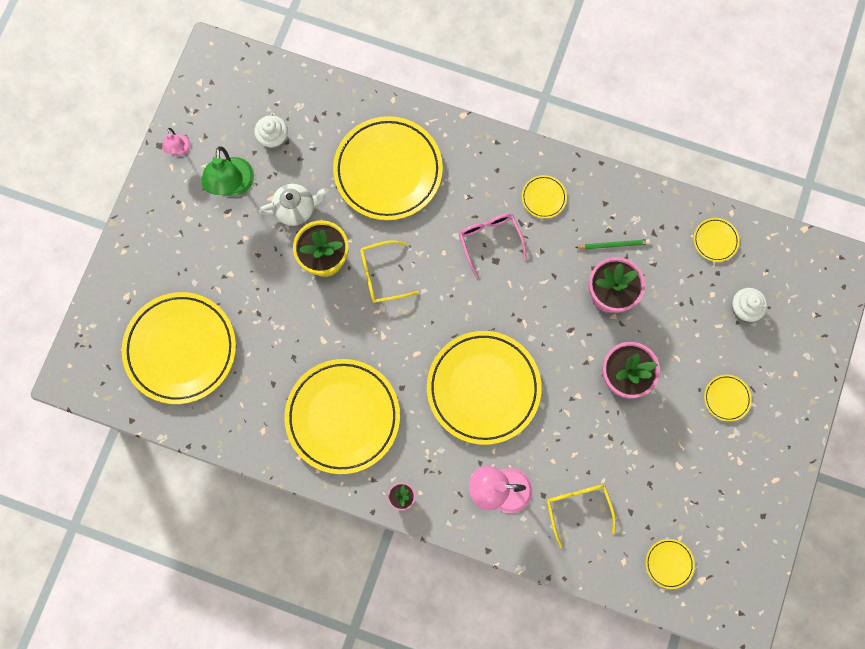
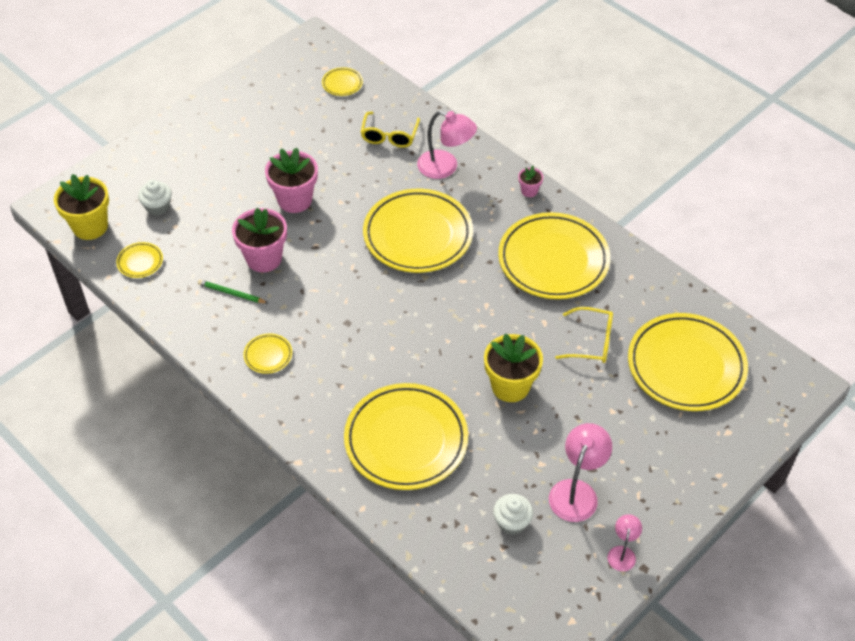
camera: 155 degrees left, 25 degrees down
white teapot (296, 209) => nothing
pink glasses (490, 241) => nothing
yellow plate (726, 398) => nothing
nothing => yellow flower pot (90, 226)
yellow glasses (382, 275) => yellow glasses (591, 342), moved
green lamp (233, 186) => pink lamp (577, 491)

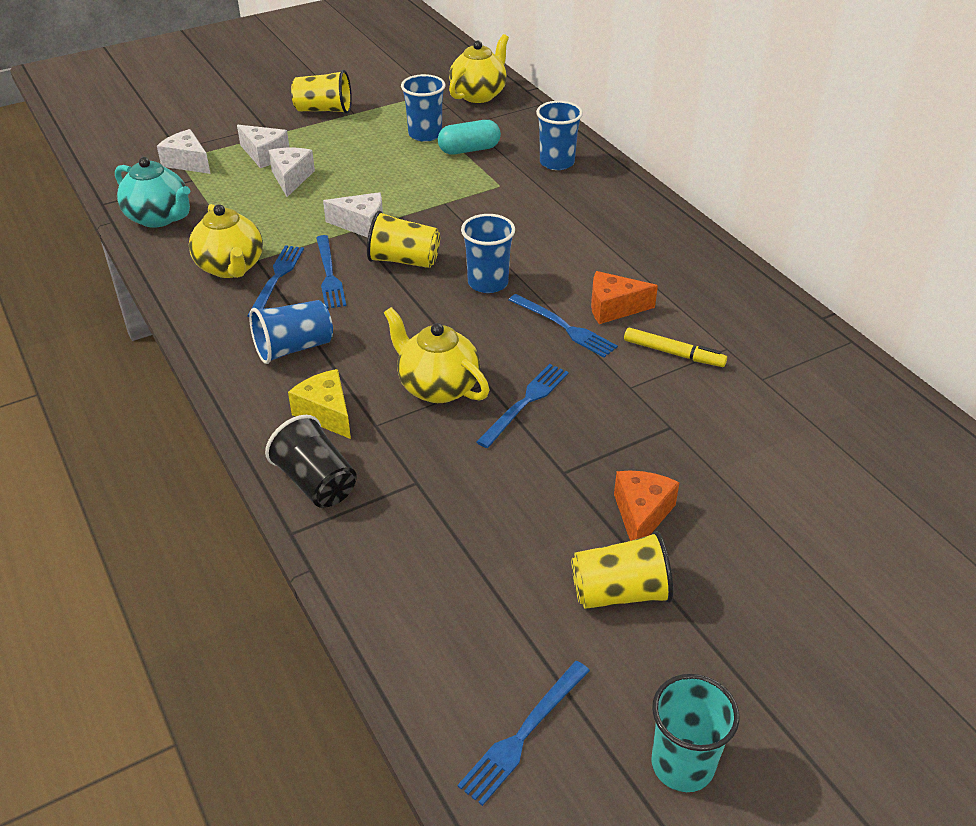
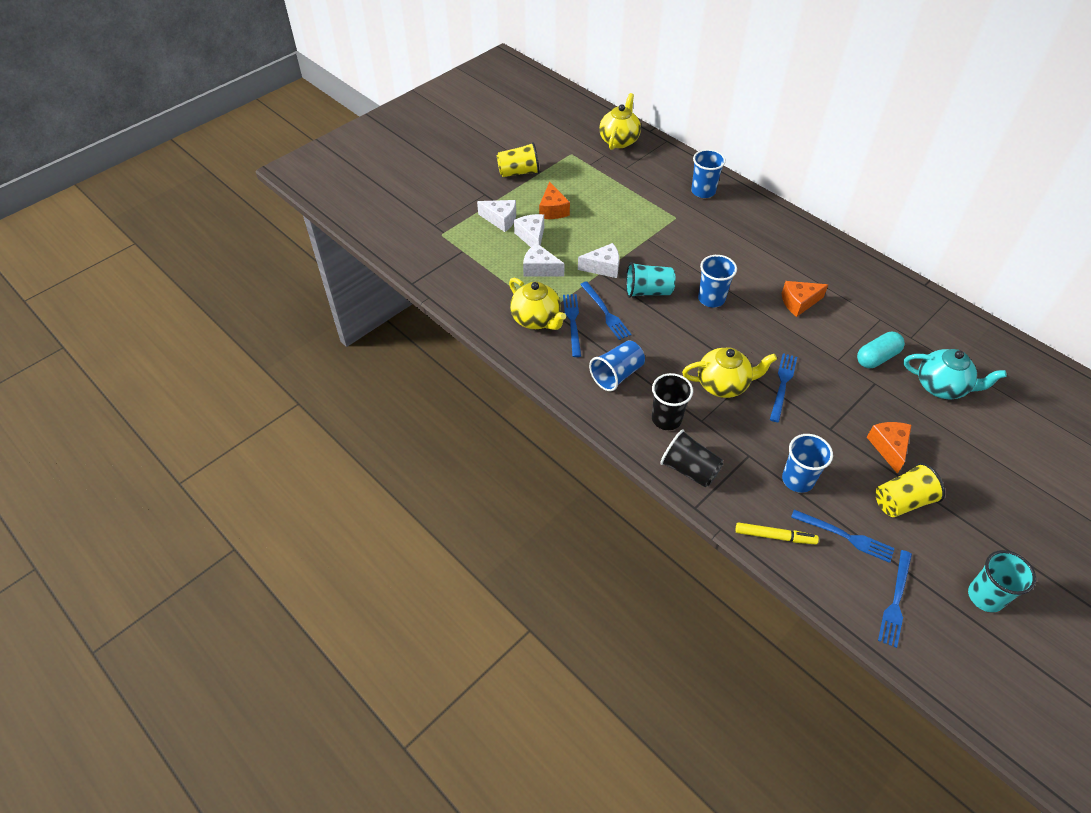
camera: 15 degrees left, 10 degrees up
nothing => orange cheese (552, 210)
turquoise teapot (159, 218) => turquoise teapot (941, 387), moved
white cheese (187, 162) => white cheese (540, 269), moved
blue cup (425, 134) => blue cup (798, 479), moved
turquoise capsule (469, 150) => turquoise capsule (877, 357), moved
blue fork (564, 327) => blue fork (845, 536), moved
yellow marker (673, 353) => yellow marker (775, 536), moved
yellow cheese (326, 413) => black cup (666, 419)
yellow cup (404, 260) => turquoise cup (648, 291)
yellow teapot (437, 387) => yellow teapot (723, 384), 150 degrees clockwise

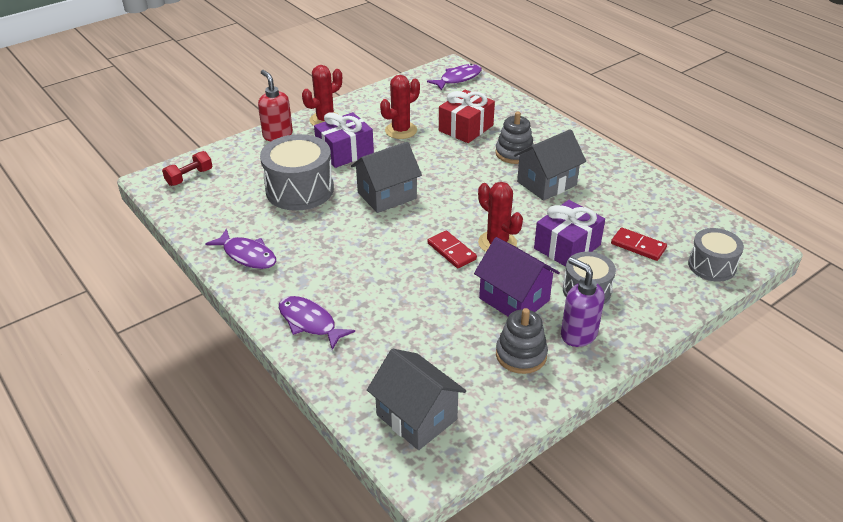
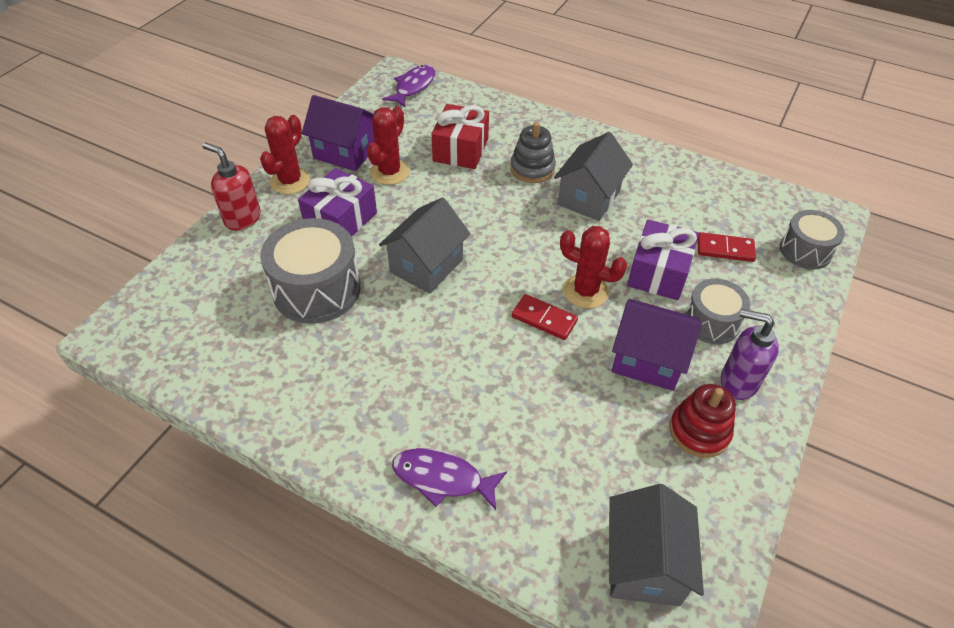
camera: 25 degrees left, 10 degrees up
red dumbbell (189, 177) => nothing
purple fish (247, 255) => nothing
nothing => purple house (345, 152)
grey stacking toy (521, 355) => red stacking toy (699, 431)
grey house (416, 417) => grey house (644, 563), 75 degrees clockwise

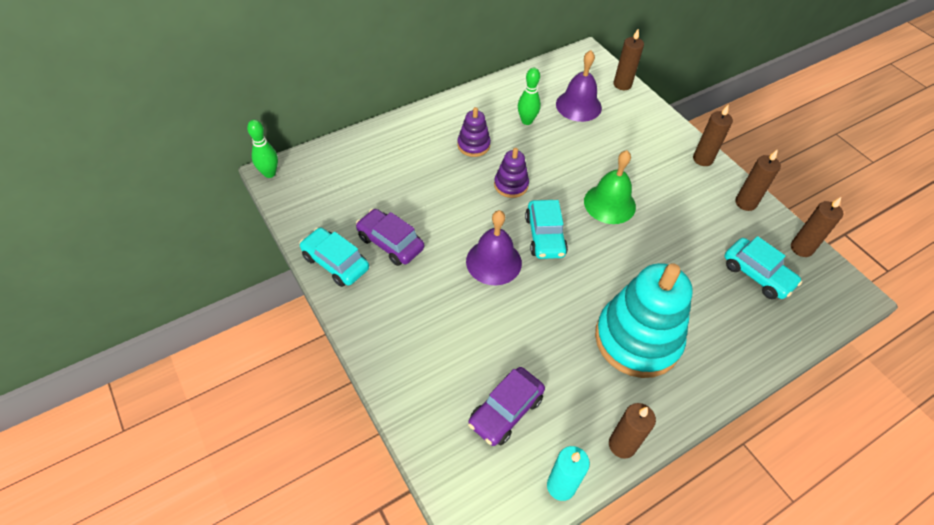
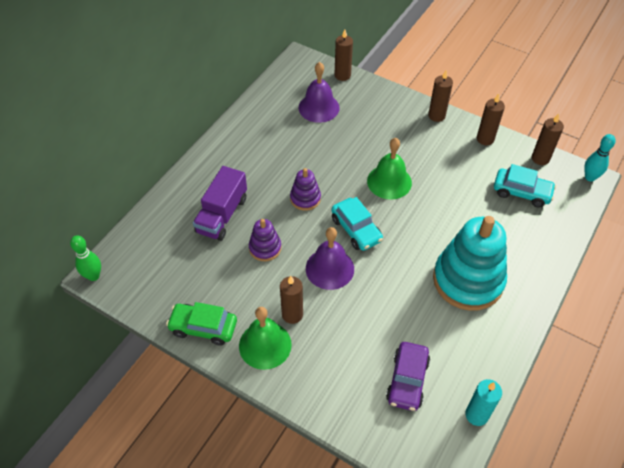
camera: 25 degrees left, 0 degrees up
purple car (390, 243) => nothing
green bowling pin (527, 121) => nothing
nothing => purple truck (222, 215)
nothing => green bell (265, 345)
nothing => turquoise bowling pin (590, 177)
purple stacking toy (473, 145) => purple stacking toy (265, 248), moved
brown candle (622, 445) => brown candle (292, 314), moved
turquoise car (335, 263) => green car (203, 328)

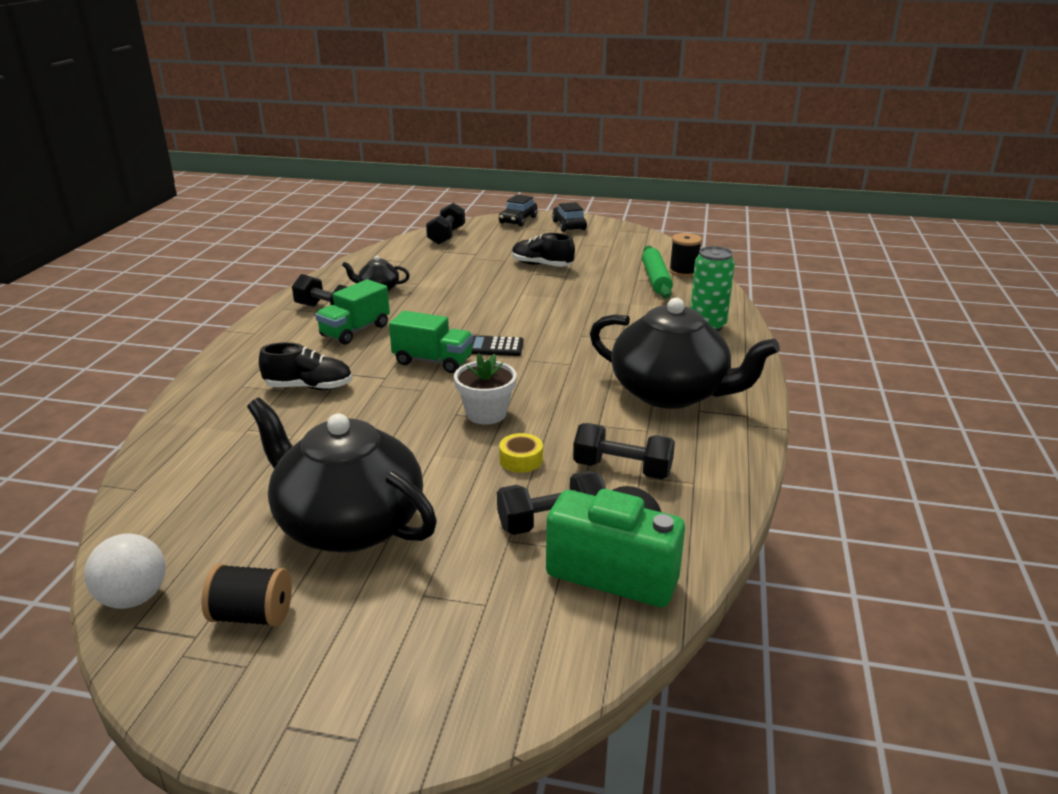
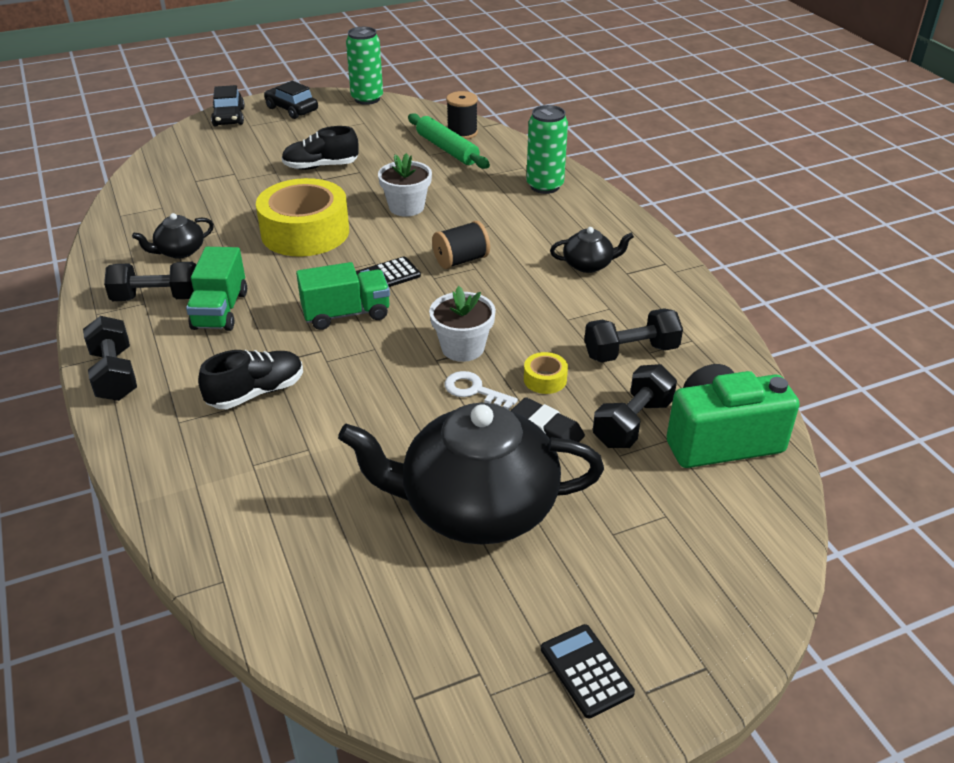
camera: 35 degrees left, 10 degrees up
white ball (134, 598) => nothing
nothing => yellow tape (305, 232)
nothing => green can (367, 99)
nothing => white flower pot (406, 207)
nothing => white key (474, 390)
nothing => black eraser (547, 428)
nothing => black calculator (586, 671)
black spool (252, 615) => black spool (461, 260), moved
black dumbbell (446, 236) => black dumbbell (115, 375), moved
black teapot (671, 393) => black teapot (588, 265), x0.44

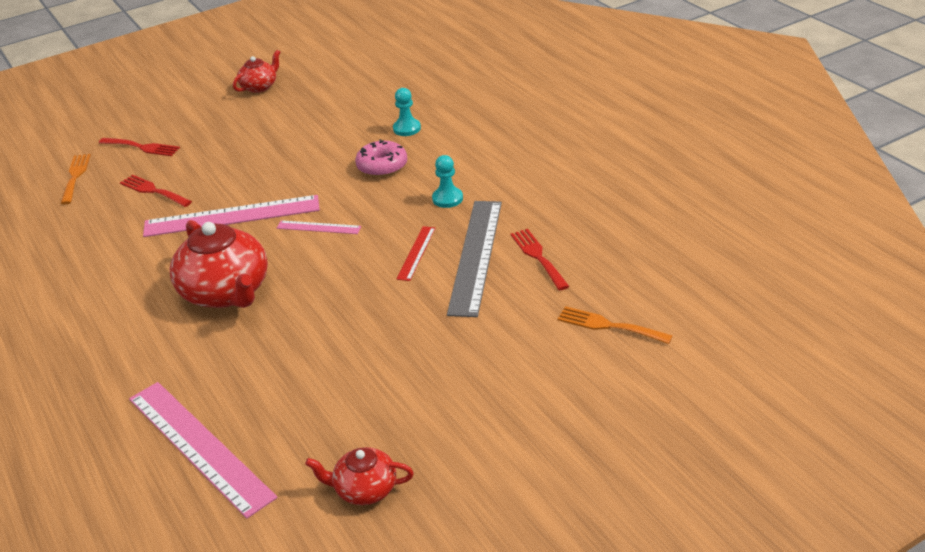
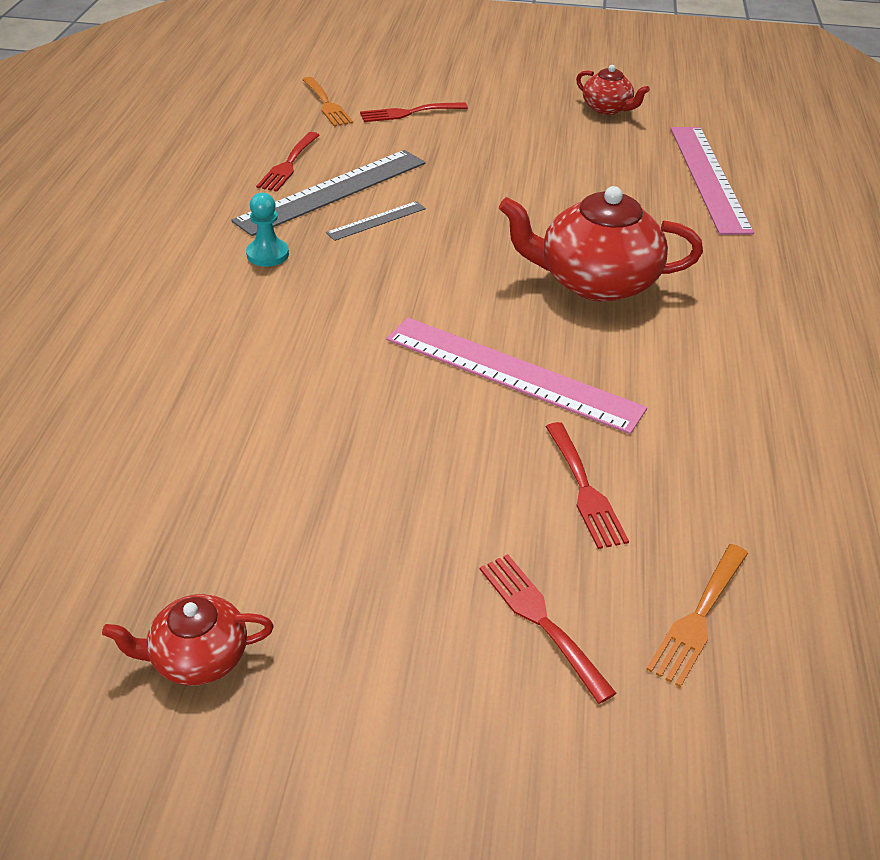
camera: 145 degrees left, 5 degrees up
pink ruler (318, 227) => nothing
pink donut (382, 166) => nothing
turquoise pawn (407, 128) => nothing
nothing => red fork (408, 113)
red ruler (416, 253) => grey ruler (376, 221)
red teapot (226, 292) => red teapot (595, 282), 90 degrees counterclockwise

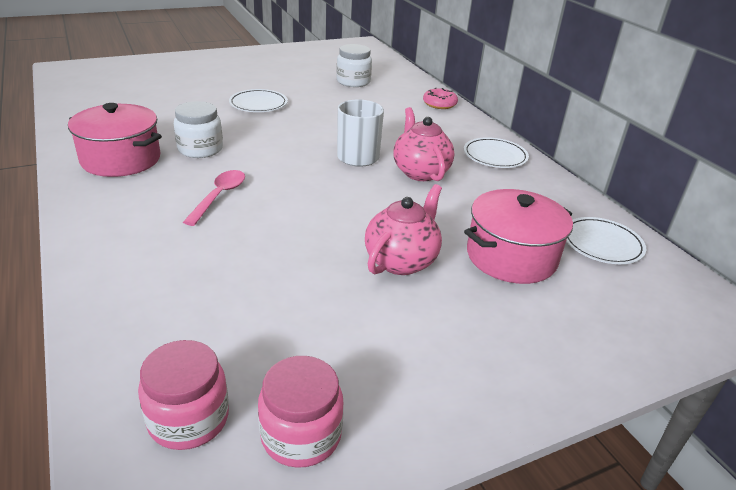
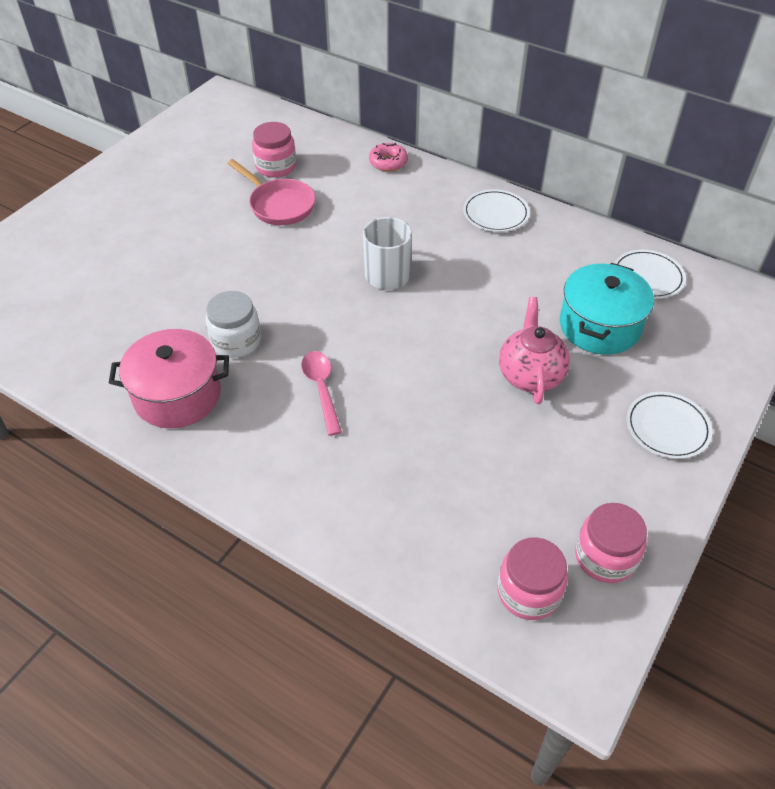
camera: 30 degrees left, 15 degrees up
pink teapot (420, 172) => nothing
nothing => pink pan (279, 205)
white plate (258, 104) => white plate (667, 427), moved
white jar (353, 82) => pink jar (276, 167)
pink pot (511, 257) => turquoise pot (599, 326)

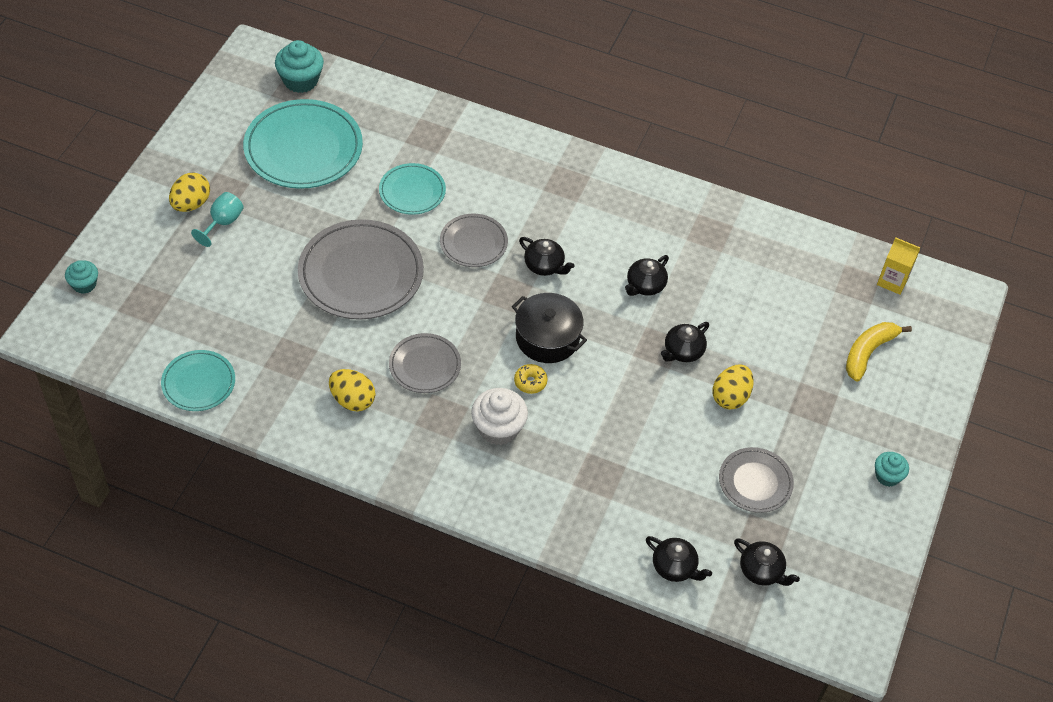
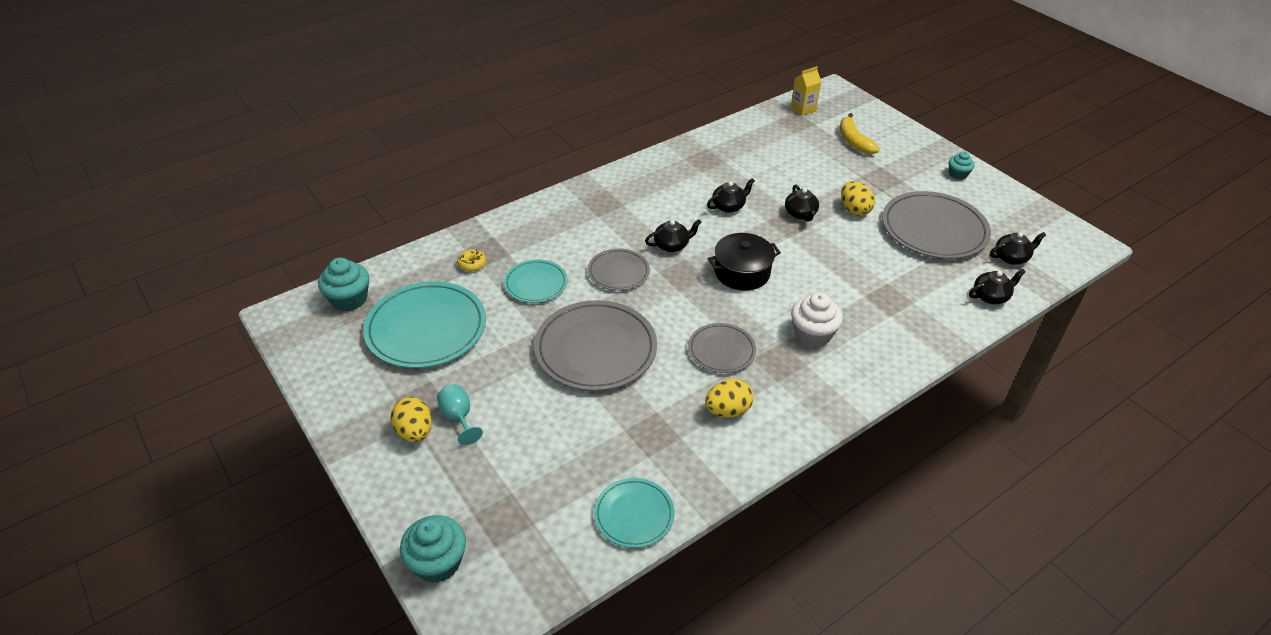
camera: 55 degrees left, 10 degrees down
yellow donut (530, 382) => yellow donut (472, 264), moved
black teapot (645, 285) => black teapot (729, 206), 105 degrees counterclockwise
turquoise cupcake (84, 284) => turquoise cupcake (438, 562), x1.64
grey plate (755, 482) => grey plate (934, 229), x1.80

